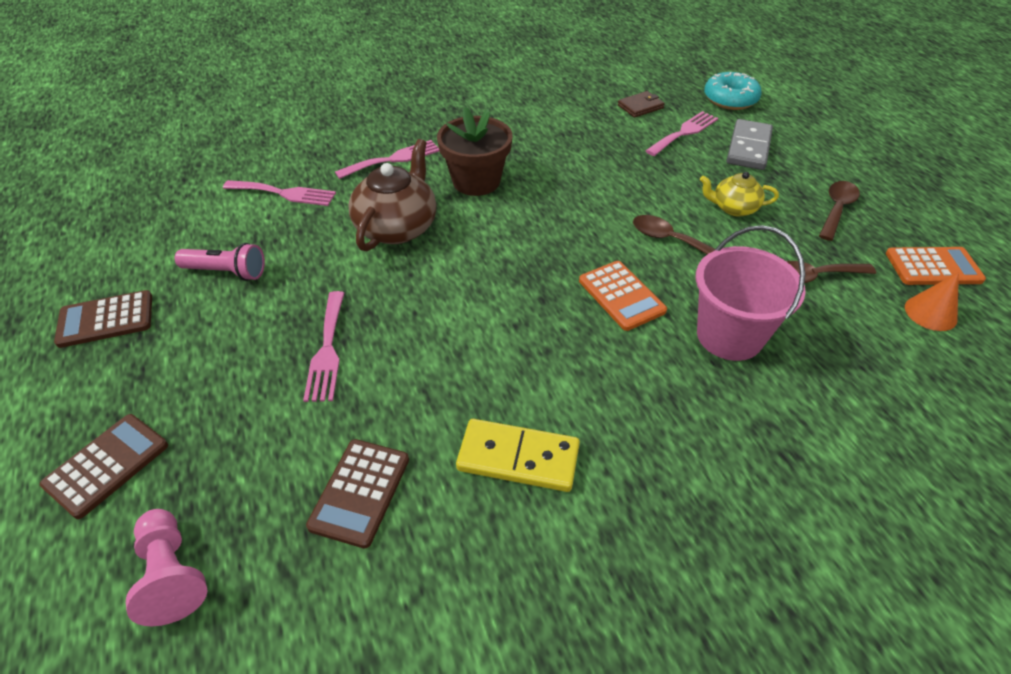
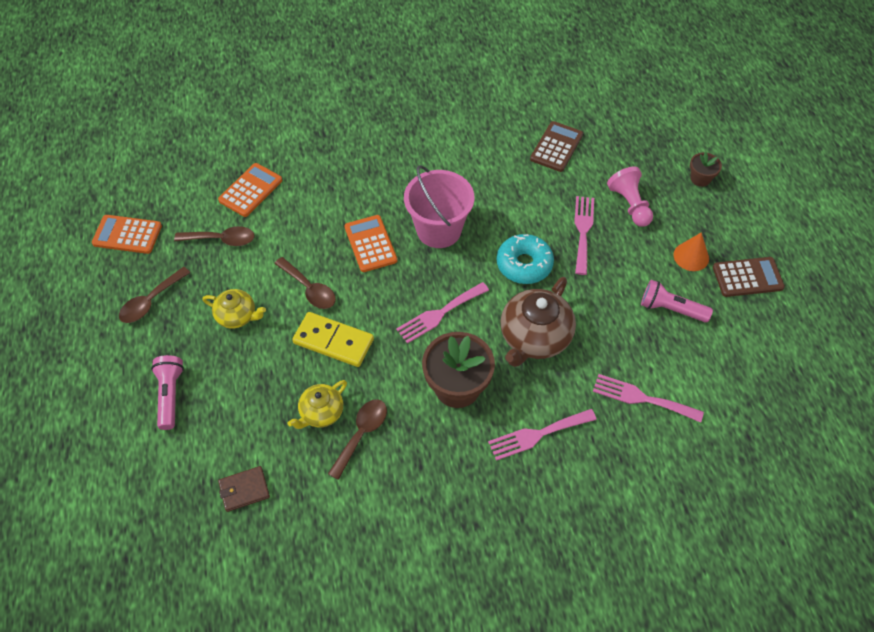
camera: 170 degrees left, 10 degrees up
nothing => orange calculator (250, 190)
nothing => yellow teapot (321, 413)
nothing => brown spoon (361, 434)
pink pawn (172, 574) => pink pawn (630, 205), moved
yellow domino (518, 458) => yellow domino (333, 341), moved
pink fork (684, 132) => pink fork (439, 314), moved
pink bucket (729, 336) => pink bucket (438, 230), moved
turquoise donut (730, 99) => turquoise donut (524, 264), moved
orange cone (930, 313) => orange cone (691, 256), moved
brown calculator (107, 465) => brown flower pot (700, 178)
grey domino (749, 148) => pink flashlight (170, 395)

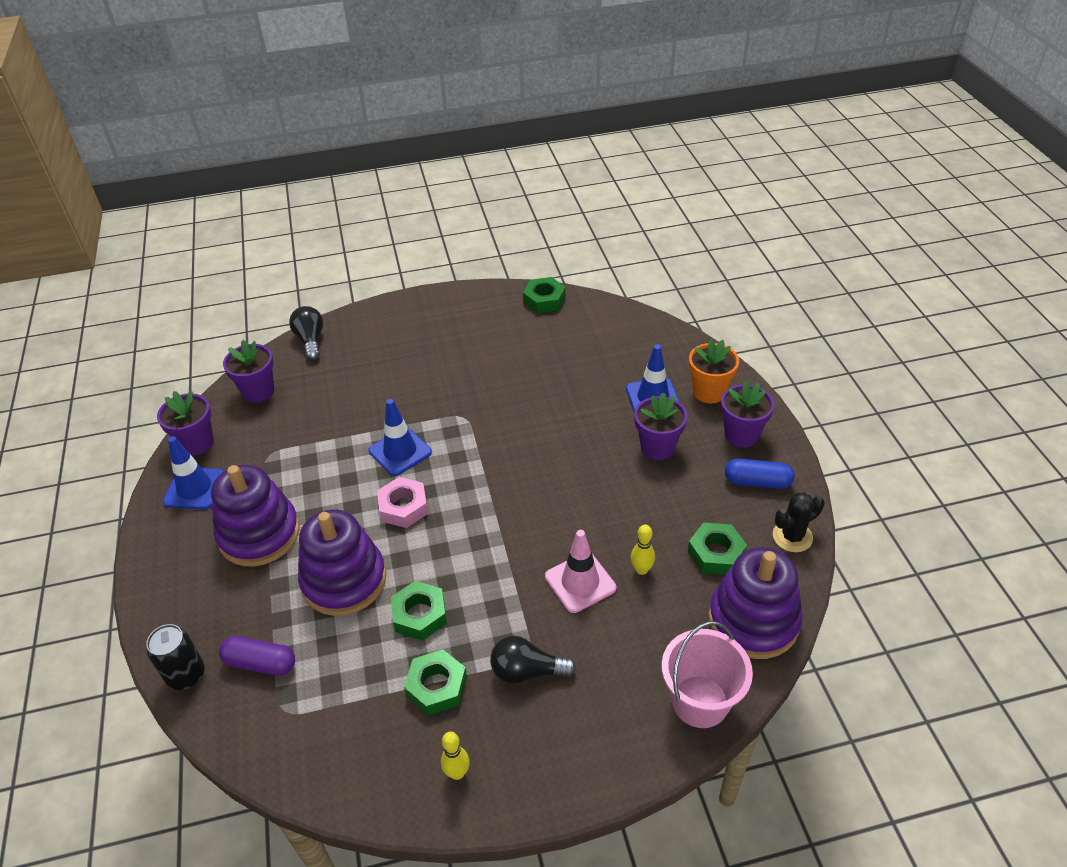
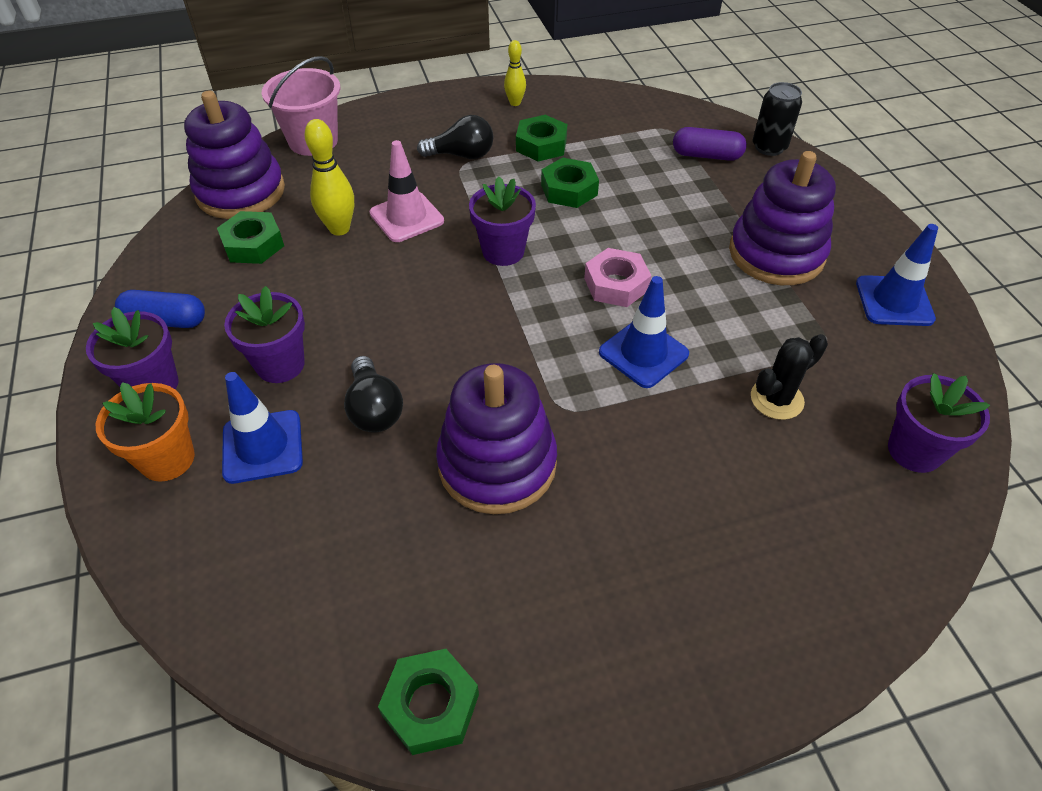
camera: 175 degrees right, 5 degrees up
purple flower pot (197, 443) => purple flower pot (503, 251), moved
black light bulb (310, 341) => black light bulb (374, 409), moved
purple stacking toy (344, 580) => purple stacking toy (497, 464), moved
black cactus (792, 536) => black cactus (776, 399), moved
yellow bowling pin (641, 570) => yellow bowling pin (339, 229), x1.60

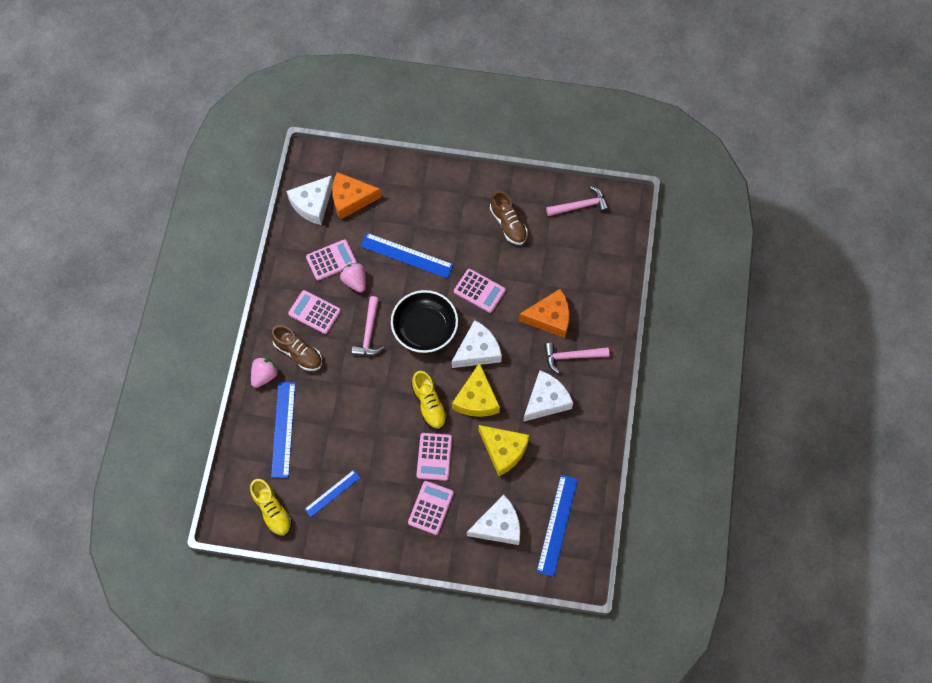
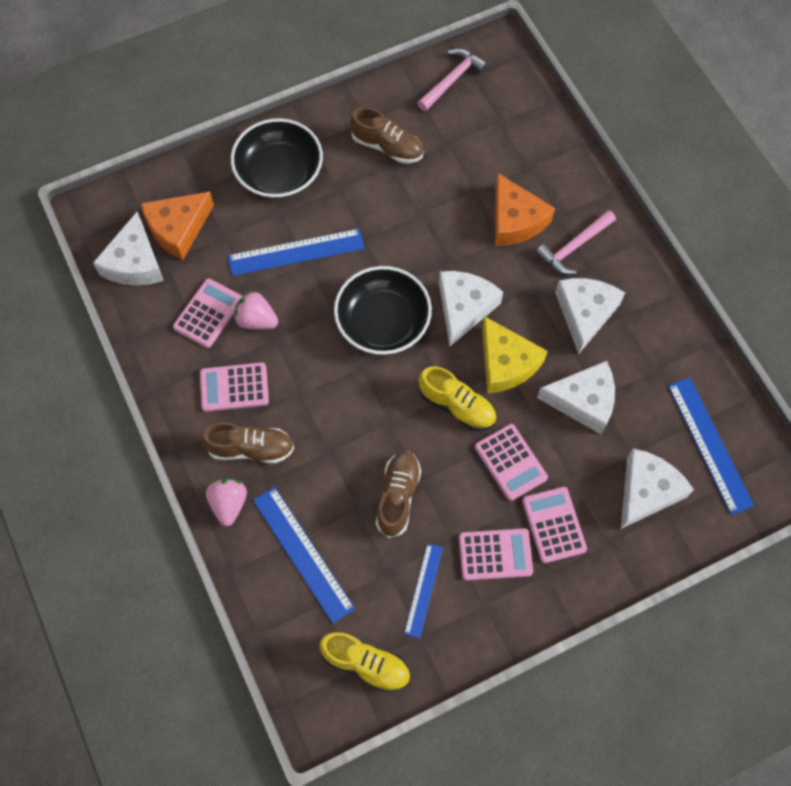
camera: 35 degrees left, 0 degrees up
pink hammer (369, 333) => nothing
nothing => black bowl (279, 172)
nothing => brown shoe (398, 496)
pink calculator (479, 291) => pink calculator (495, 554), moved
yellow cheese (503, 450) => white cheese (583, 401)
orange cheese (549, 317) => orange cheese (515, 220), 105 degrees clockwise

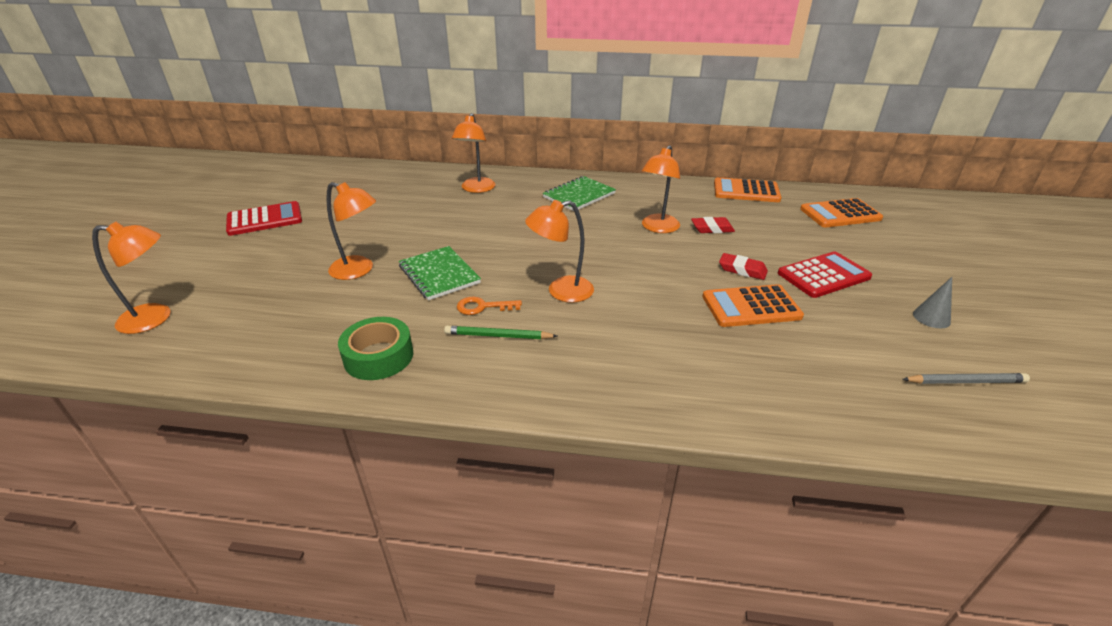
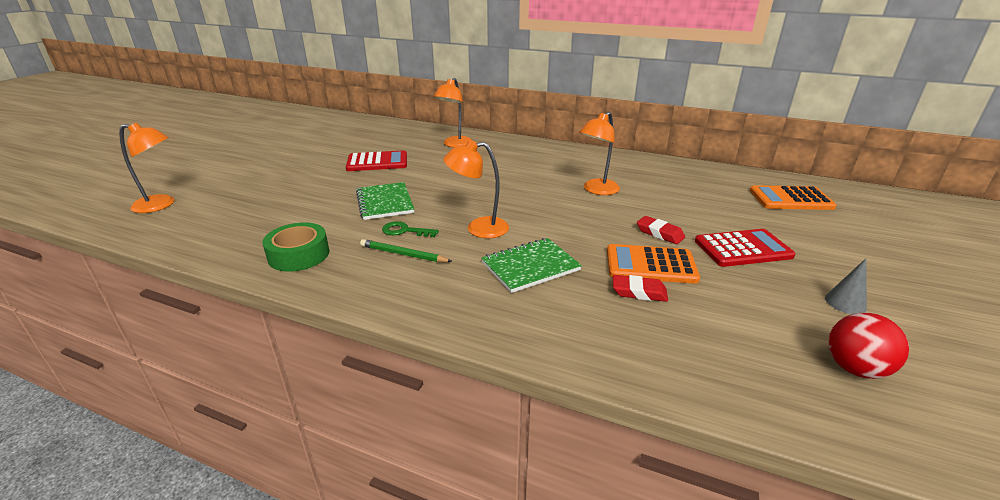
camera: 15 degrees right, 5 degrees down
orange lamp (359, 270) => nothing
orange calculator (746, 191) => nothing
red calculator (265, 219) => red calculator (377, 162), moved
green notebook (579, 195) => green notebook (530, 266), moved
red eraser (712, 228) => red eraser (639, 292), moved
grey pencil (965, 381) => red ball (855, 368)
orange key (483, 307) => green key (405, 231)

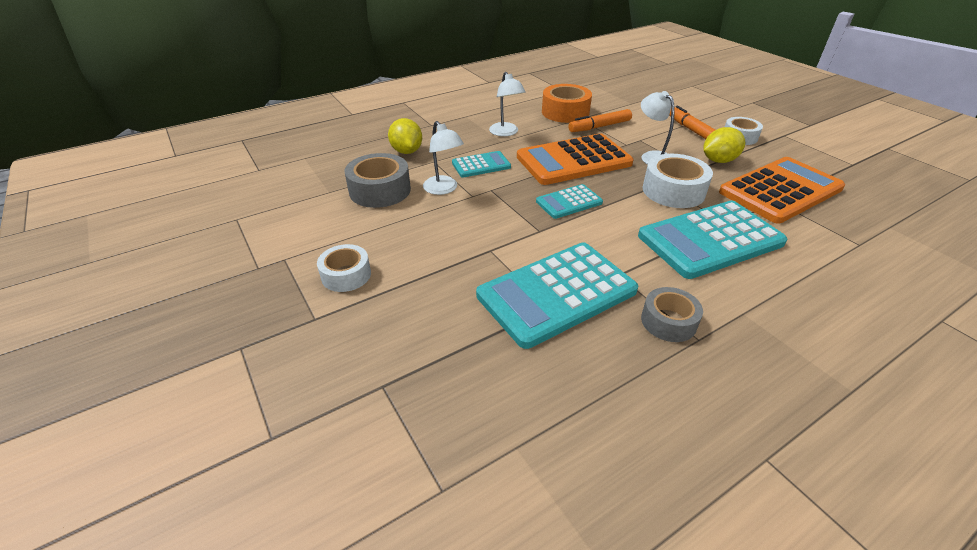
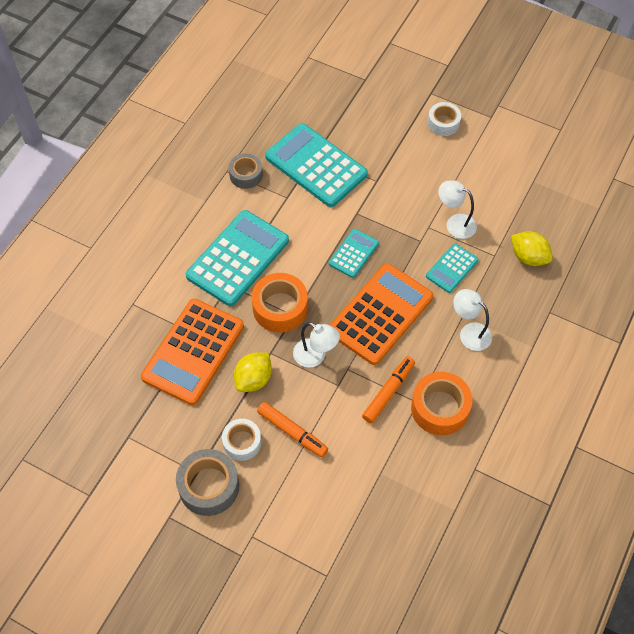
camera: 150 degrees right, 20 degrees up
grey tape (380, 190) => grey tape (209, 486), moved
white tape (673, 191) => orange tape (280, 308)
turquoise calculator (556, 293) => turquoise calculator (316, 166), 75 degrees counterclockwise

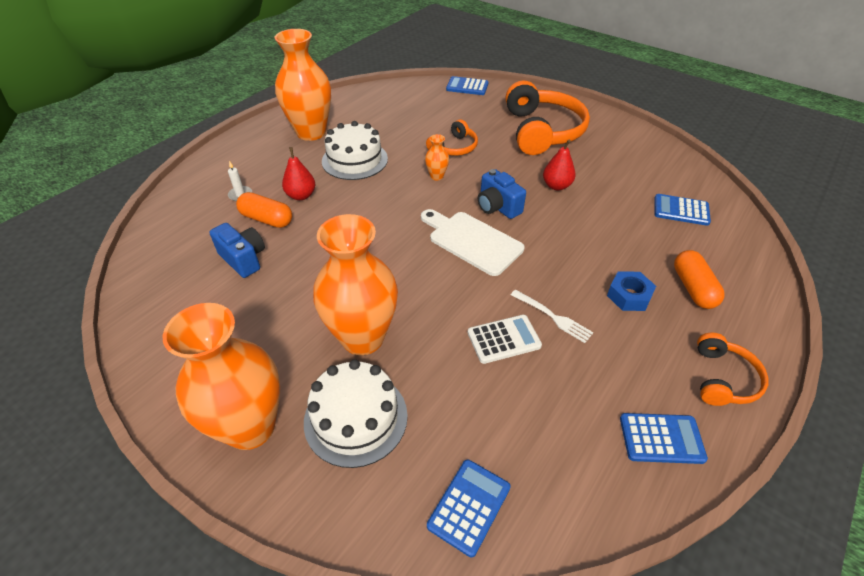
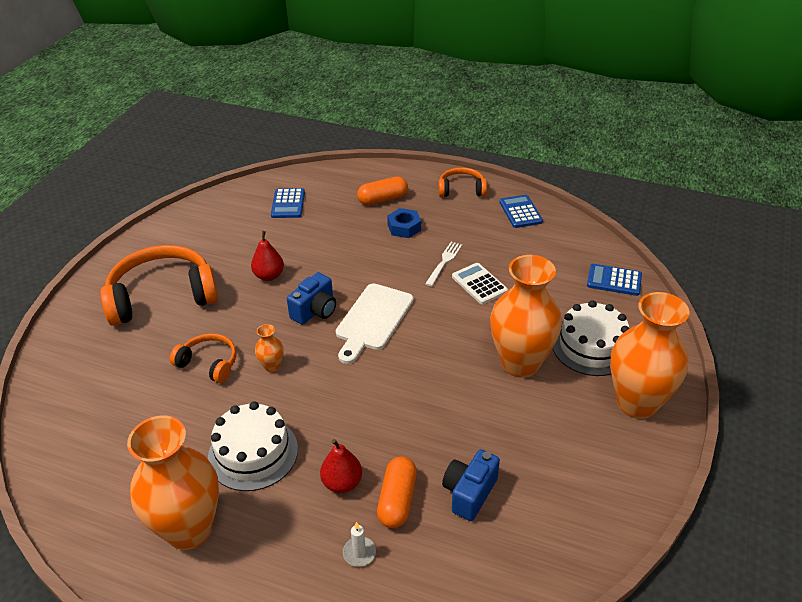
camera: 105 degrees left, 5 degrees down
blue calculator (467, 87) => nothing

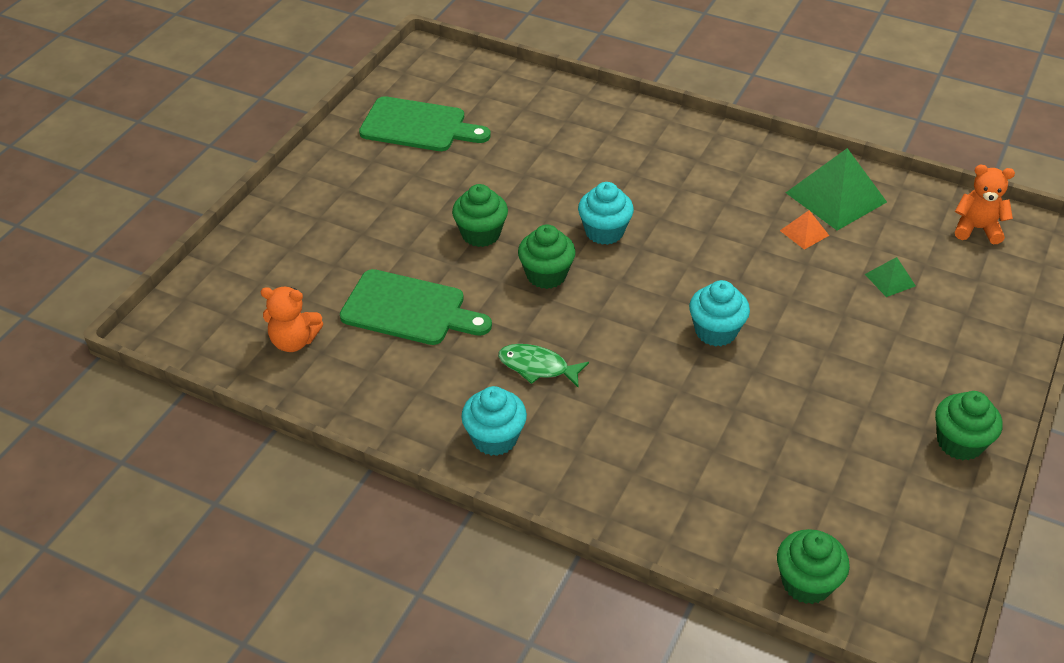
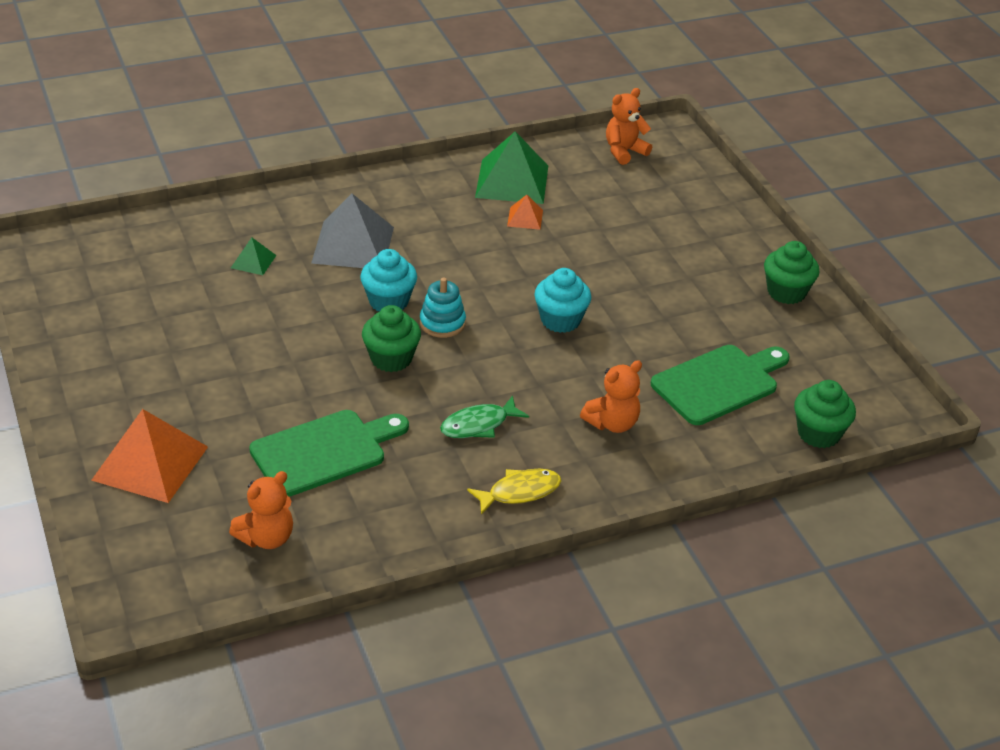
camera: 50 degrees left, 5 degrees down
green cupcake (481, 234) => nothing
nothing => orange pyramid (150, 463)
nothing => grey pyramid (353, 245)
nothing => turquoise stacking toy (442, 323)
nothing => orange teddy bear (612, 423)
green cutting board (419, 126) => green cutting board (719, 383), moved
green pyramid (890, 280) => green pyramid (253, 261), moved
turquoise cupcake (494, 438) => yellow fish (519, 492)

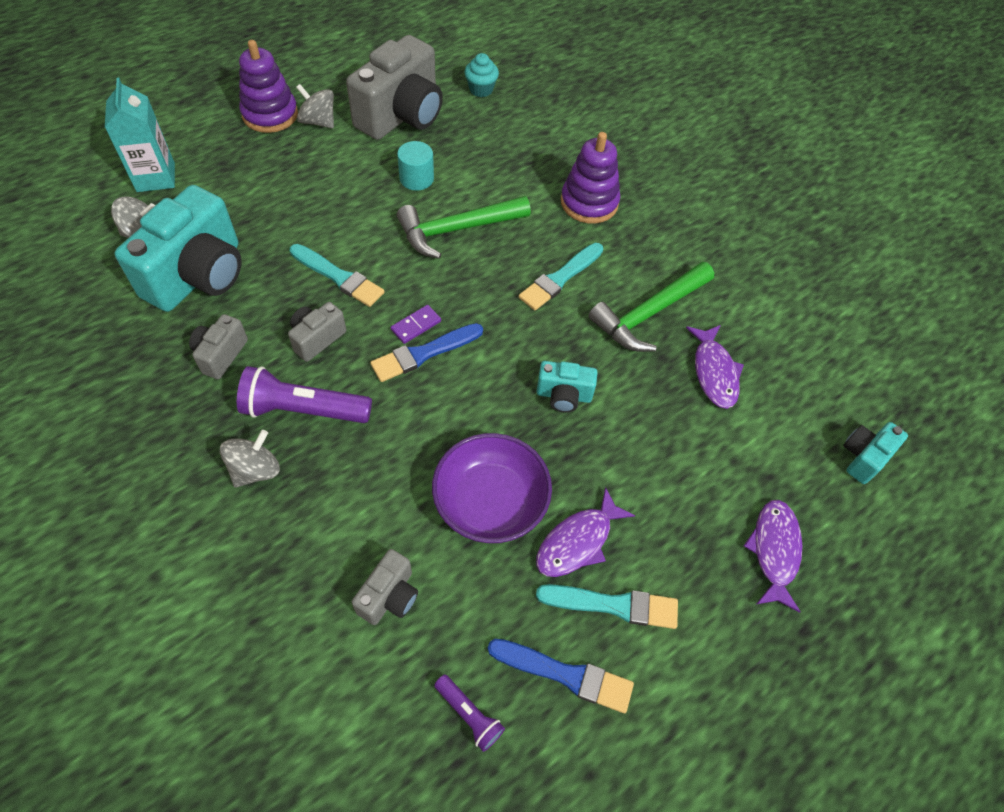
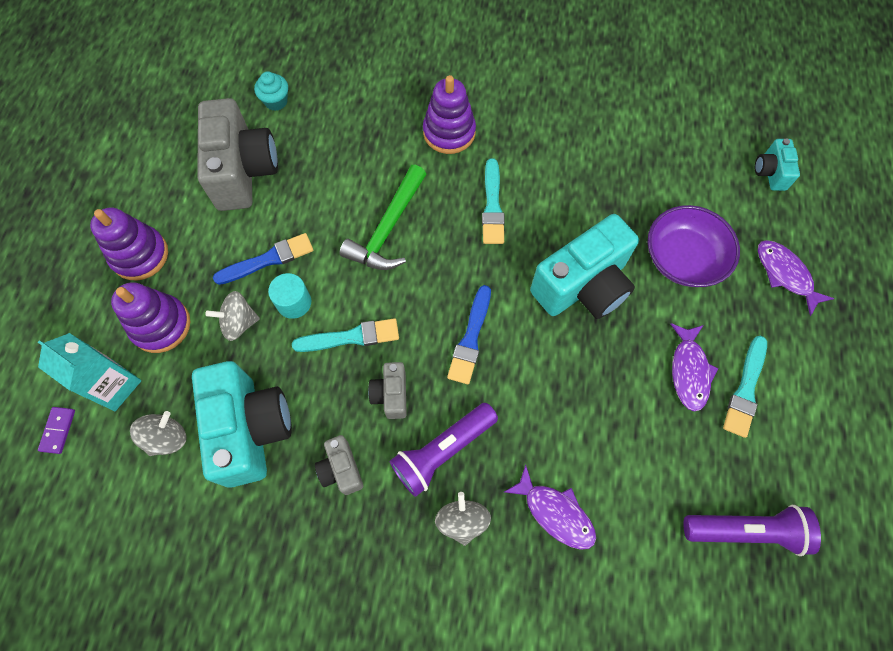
camera: 40 degrees left, 10 degrees up
grey camera (389, 596) => nothing
green hammer (649, 314) => nothing
nothing => purple stacking toy (161, 325)
grey spinning top (318, 121) => grey spinning top (239, 323), moved
purple domino (416, 325) => purple domino (58, 430), moved
turquoise cylinder (416, 178) => turquoise cylinder (294, 302), moved
purple bowl (490, 501) => purple bowl (683, 258), moved
blue brush (565, 675) => blue brush (268, 259), moved
purple fish (714, 372) => purple fish (555, 512), moved
turquoise brush (613, 605) => turquoise brush (745, 389), 150 degrees clockwise
purple flashlight (469, 715) => purple flashlight (745, 530), x1.90
turquoise camera (564, 395) => turquoise camera (582, 286), x2.08

